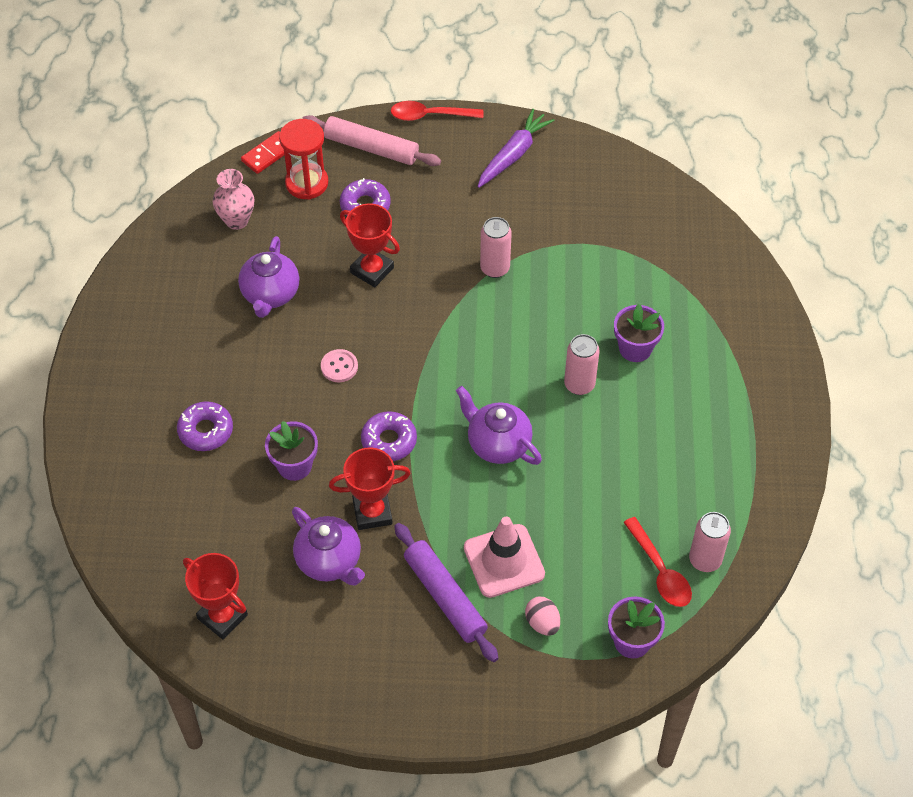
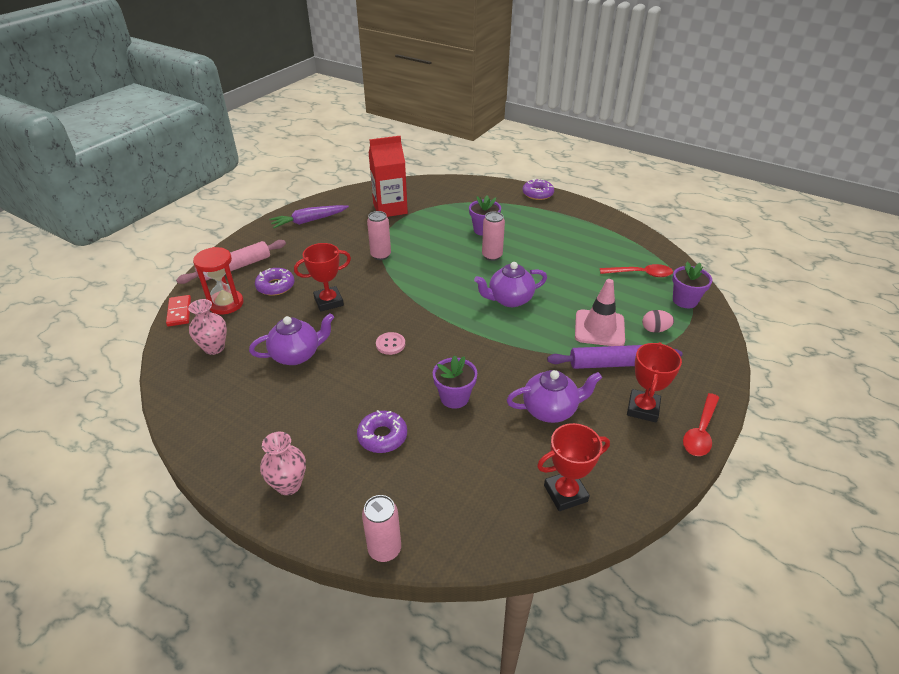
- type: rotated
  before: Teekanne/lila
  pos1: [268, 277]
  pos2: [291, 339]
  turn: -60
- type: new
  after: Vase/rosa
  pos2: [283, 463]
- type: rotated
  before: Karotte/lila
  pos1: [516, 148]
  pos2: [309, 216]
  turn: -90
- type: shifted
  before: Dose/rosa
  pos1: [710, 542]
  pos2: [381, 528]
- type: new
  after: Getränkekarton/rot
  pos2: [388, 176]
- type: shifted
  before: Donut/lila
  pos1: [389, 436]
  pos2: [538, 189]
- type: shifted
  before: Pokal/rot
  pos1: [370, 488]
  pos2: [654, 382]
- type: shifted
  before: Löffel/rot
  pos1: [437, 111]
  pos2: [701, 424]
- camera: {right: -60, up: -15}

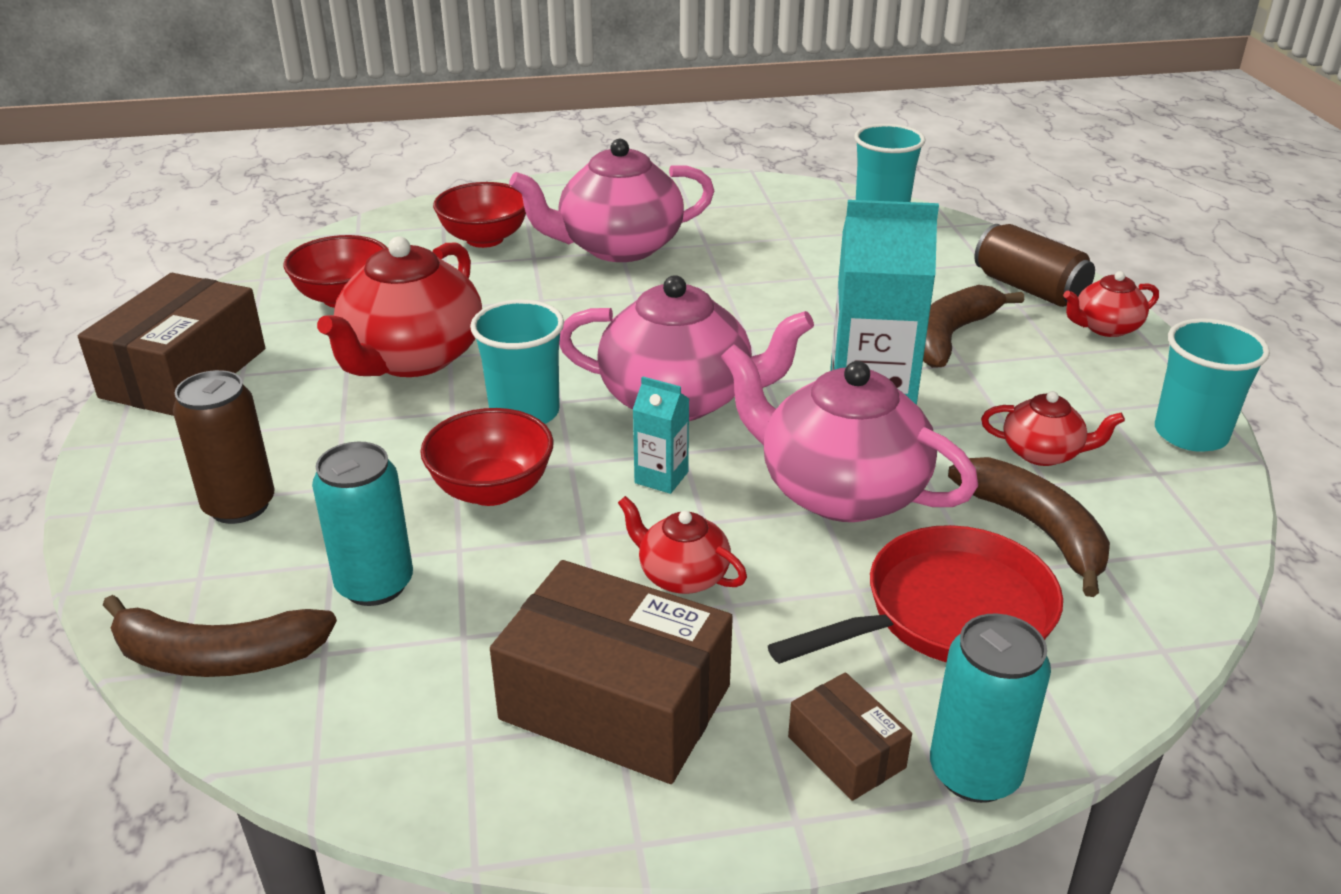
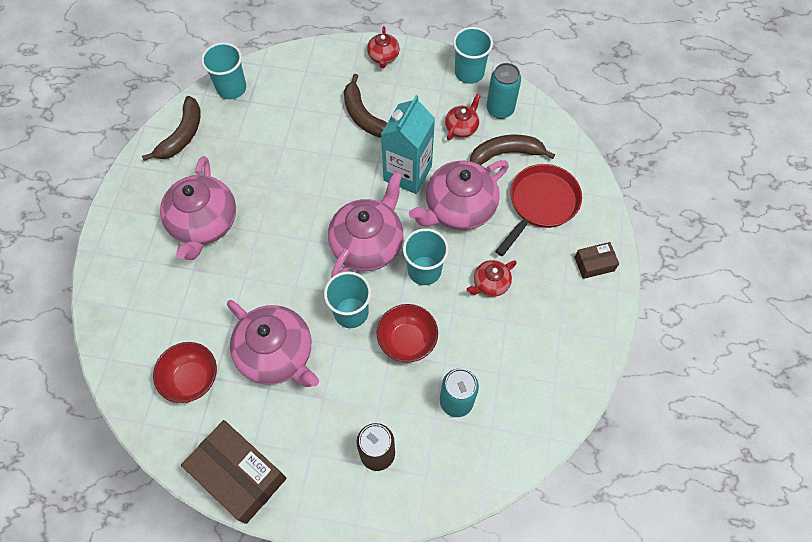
- type: shifted
  before: Banane/braun
  pos1: [220, 636]
  pos2: [171, 128]
- type: repainted
  before: Teekanne/rot
  after: Teekanne/rosa
  pos1: [399, 306]
  pos2: [273, 343]
- type: swapped
  before: Getränkekarton/türkis
  after: Becher/türkis
  pos1: [661, 435]
  pos2: [426, 256]
- type: shifted
  before: Dose/türkis
  pos1: [990, 708]
  pos2: [504, 91]
- type: rotated
  before: Pfanne/rot
  pos1: [915, 594]
  pos2: [538, 210]
  turn: 45
- type: gone
  before: Schüssel/rot
  pos1: [479, 215]
- type: gone
  before: Schachtel/braun
  pos1: [611, 672]
- type: gone
  before: Dose/braun
  pos1: [1035, 265]
- camera: {right: -70, up: 30}

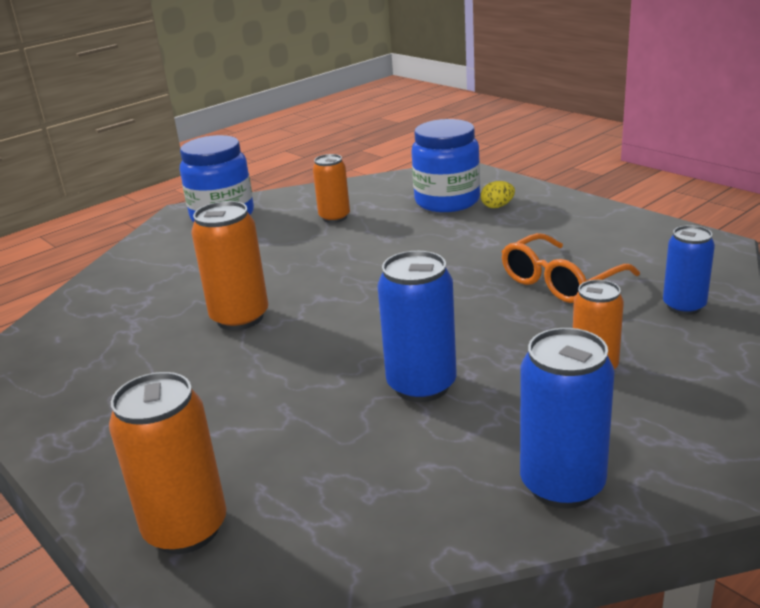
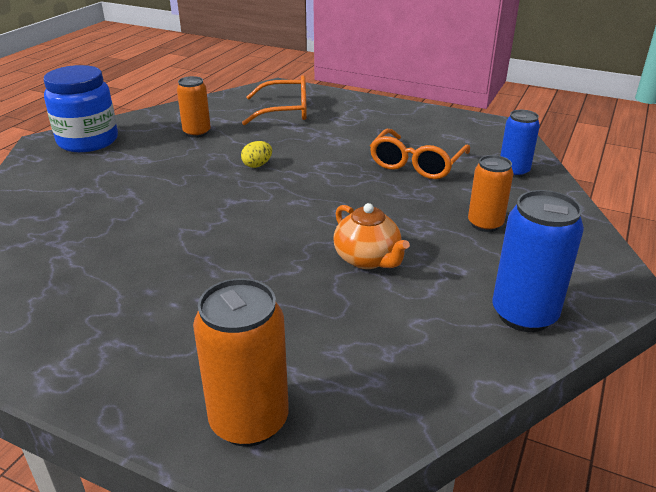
- type: shifted
  before: Ei/gelb
  pos1: [498, 194]
  pos2: [256, 154]
- type: swapped
  before: Einmachglas/blau
  after: Brille/orange
  pos1: [445, 165]
  pos2: [274, 100]
- type: swapped
  before: Dose/blau
  after: Teekanne/orange
  pos1: [416, 326]
  pos2: [371, 236]
- type: gone
  before: Dose/orange
  pos1: [229, 265]
- camera: {right: -25, up: 5}

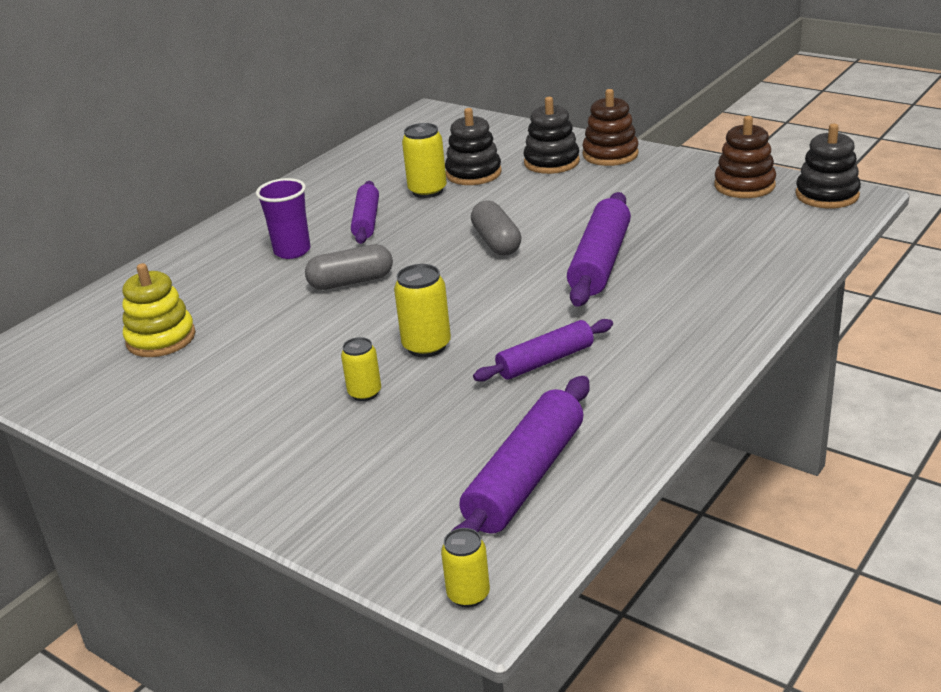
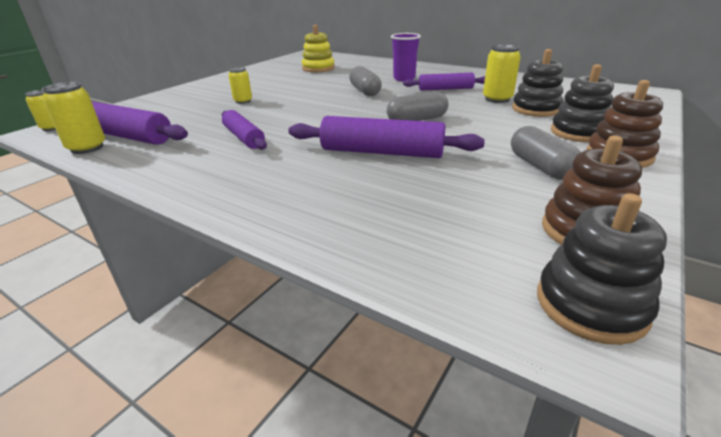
- type: shifted
  before: Dose/gelb
  pos1: [422, 310]
  pos2: [73, 118]
- type: new
  after: Kapsel/grau
  pos2: [546, 153]
- camera: {right: 85, up: 0}

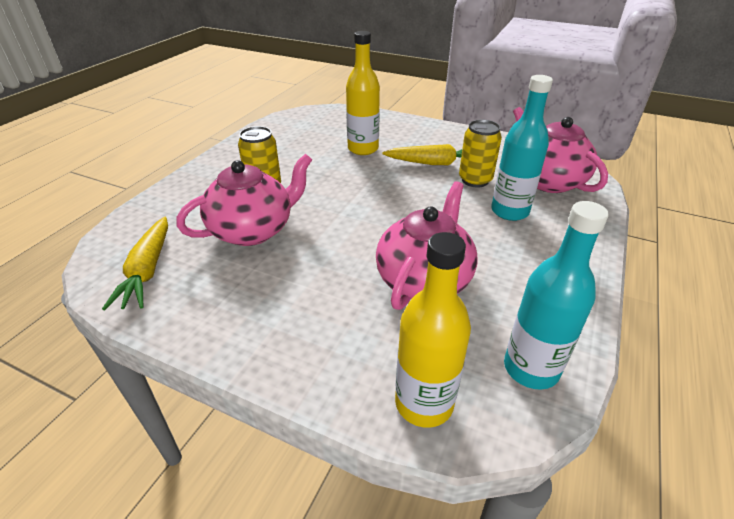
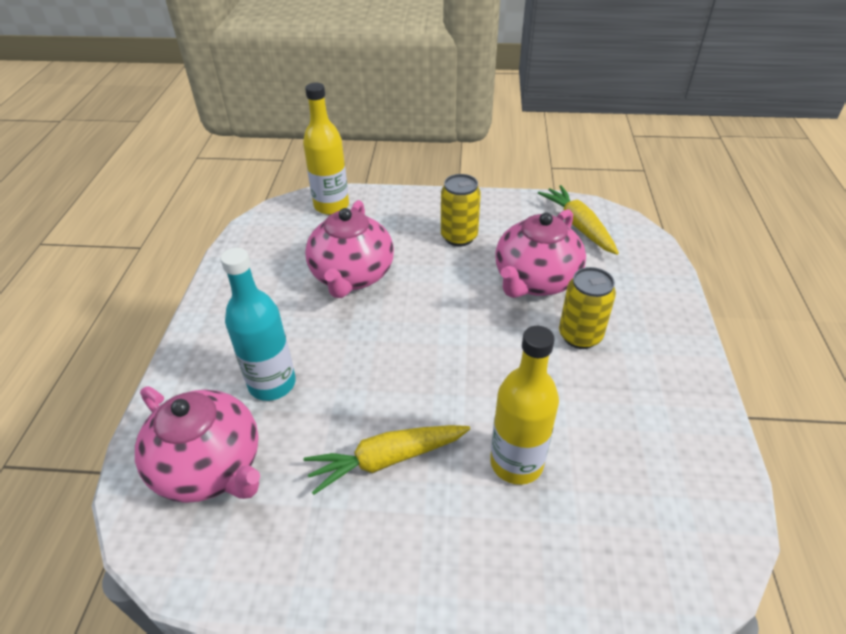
- type: shifted
  before: Dose/gelb
  pos1: [480, 153]
  pos2: [461, 210]
- type: gone
  before: Flasche/türkis
  pos1: [556, 295]
- camera: {right: 160, up: 5}

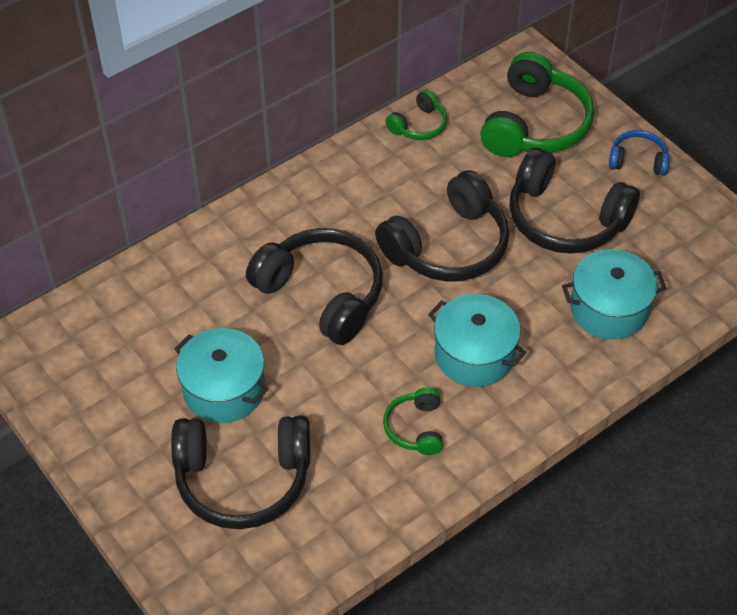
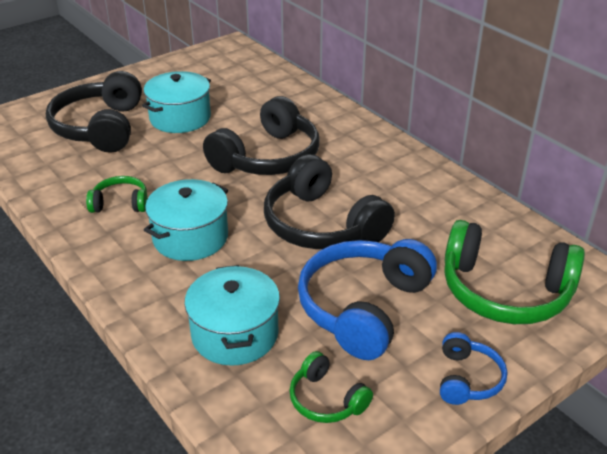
- type: shifted
  before: Kopfhörer/grün
  pos1: [416, 115]
  pos2: [331, 387]
- type: repainted
  before: Kopfhörer/schwarz
  after: Kopfhörer/blau
  pos1: [574, 201]
  pos2: [367, 299]
- camera: {right: 90, up: -15}

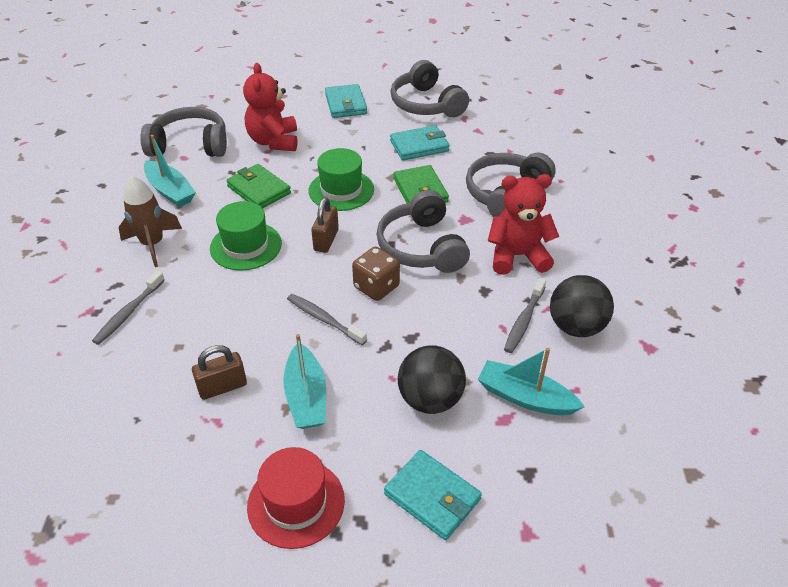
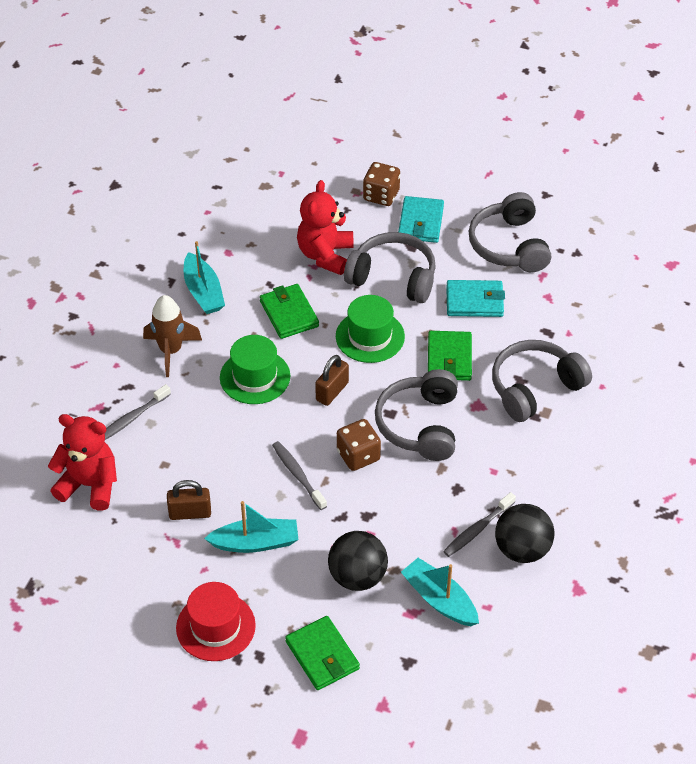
- type: shifted
  before: Teddybär/rot
  pos1: [523, 224]
  pos2: [82, 462]
- type: rotated
  before: Boot/türkis
  pos1: [304, 381]
  pos2: [251, 527]
  turn: -105
- type: repainted
  before: Geldbörse/türkis
  after: Geldbörse/grün
  pos1: [433, 495]
  pos2: [322, 653]
- type: shifted
  before: Kopfhörer/grau
  pos1: [183, 132]
  pos2: [390, 267]
- type: new
  after: Spielwürfel/braun
  pos2: [381, 184]
- camera: {right: 20, up: 5}

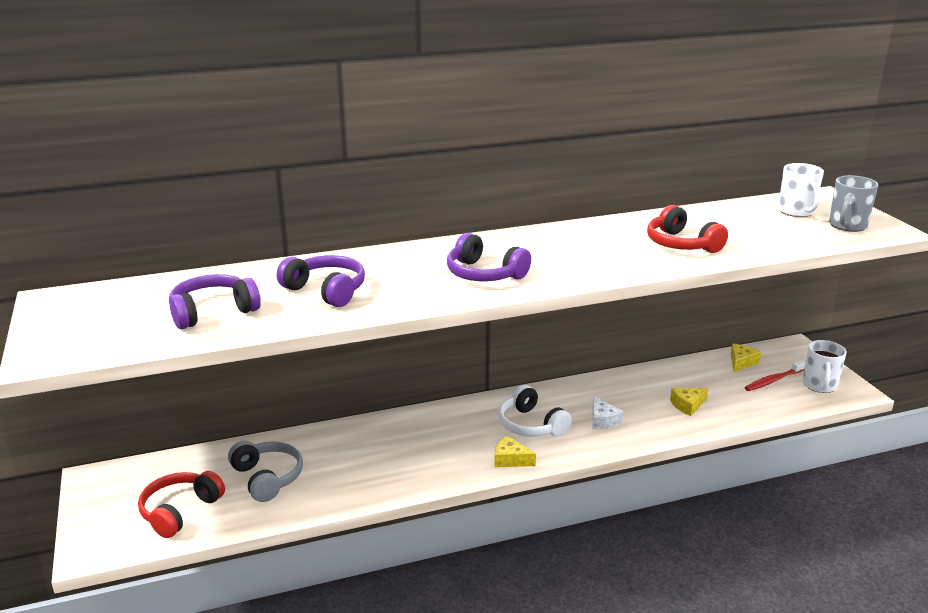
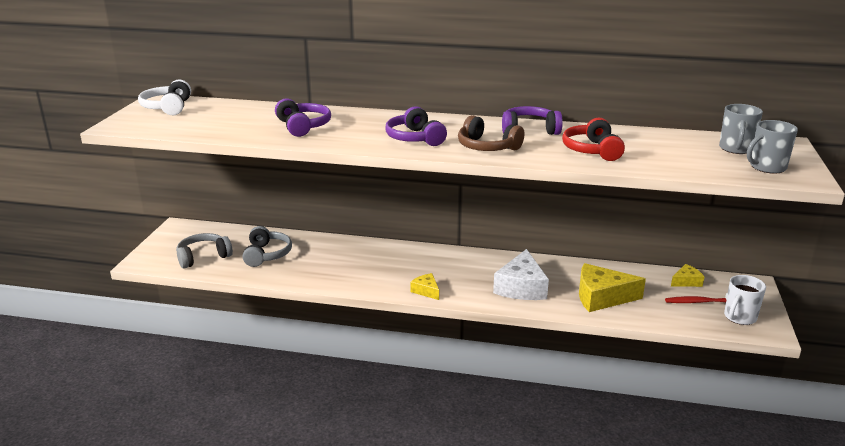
- type: shifted
  before: Kopfhörer/weiß
  pos1: [535, 411]
  pos2: [164, 97]
- type: repainted
  before: Kopfhörer/rot
  after: Kopfhörer/grau
  pos1: [181, 504]
  pos2: [204, 250]
- type: new
  after: Kopfhörer/braun
  pos2: [491, 133]
- type: scaled
  before: Käse/weiß
  pos1: [608, 412]
  pos2: [521, 274]
  scale: 1.94
- type: shifted
  before: Kopfhörer/lila
  pos1: [215, 301]
  pos2: [532, 120]
- type: scaled
  before: Käse/gelb
  pos1: [689, 402]
  pos2: [612, 287]
  scale: 1.94
- type: repainted
  before: Tasse/weiß
  after: Tasse/grau
  pos1: [801, 190]
  pos2: [741, 129]
- camera: {right: 30, up: 0}

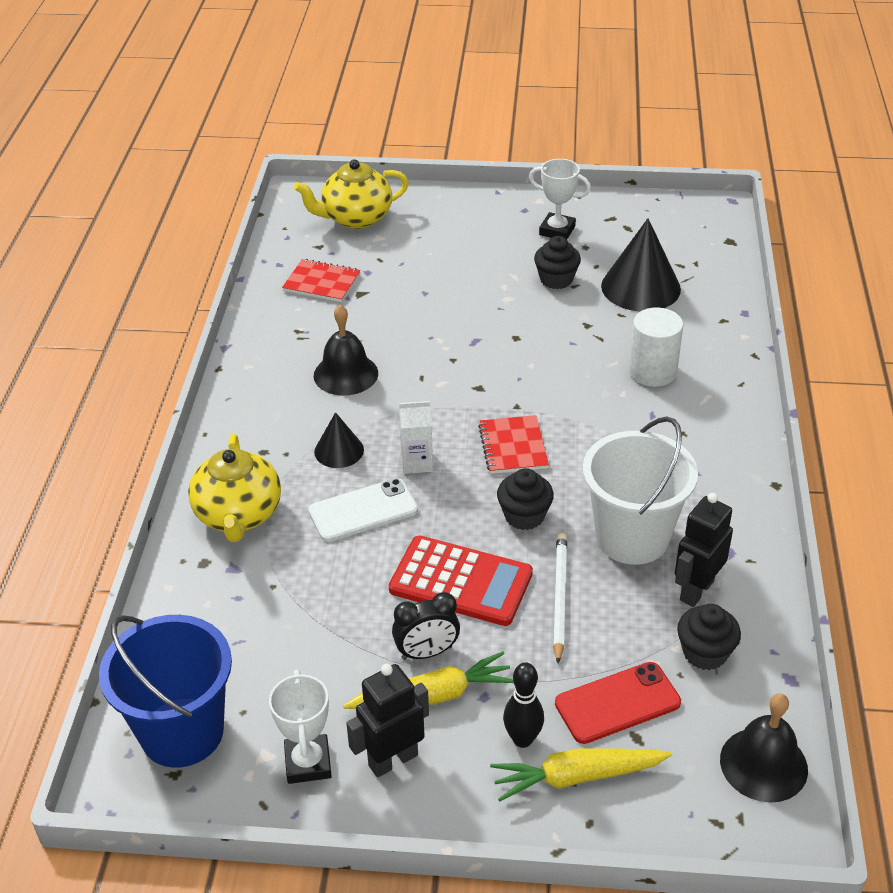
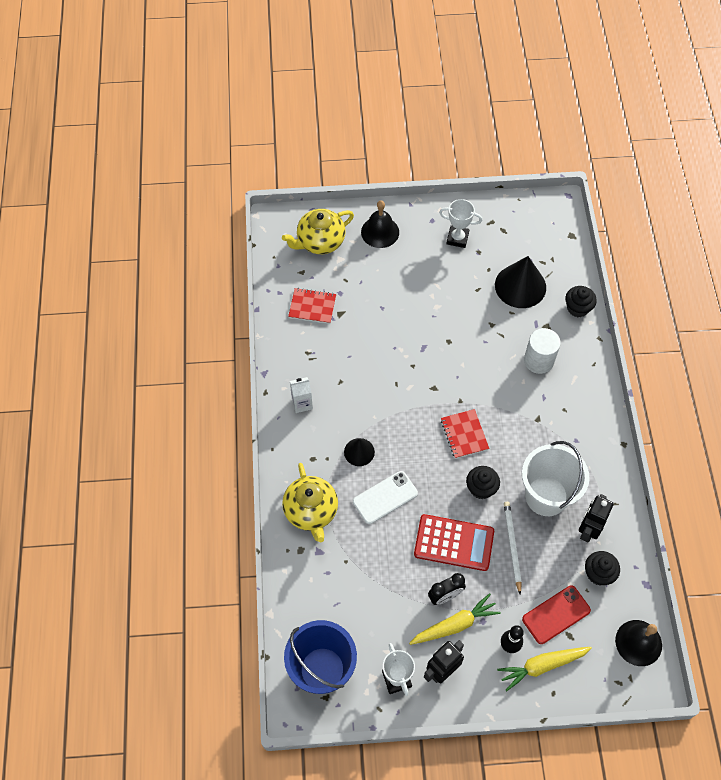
- type: shifted
  before: Getränkekarton/weiß
  pos1: [416, 437]
  pos2: [301, 395]
- type: shifted
  before: Glocke/schwarz
  pos1: [346, 350]
  pos2: [380, 224]
- type: shifted
  before: Muffin/schwarz
  pos1: [557, 262]
  pos2: [581, 301]
- camera: {right: -10, up: 20}

